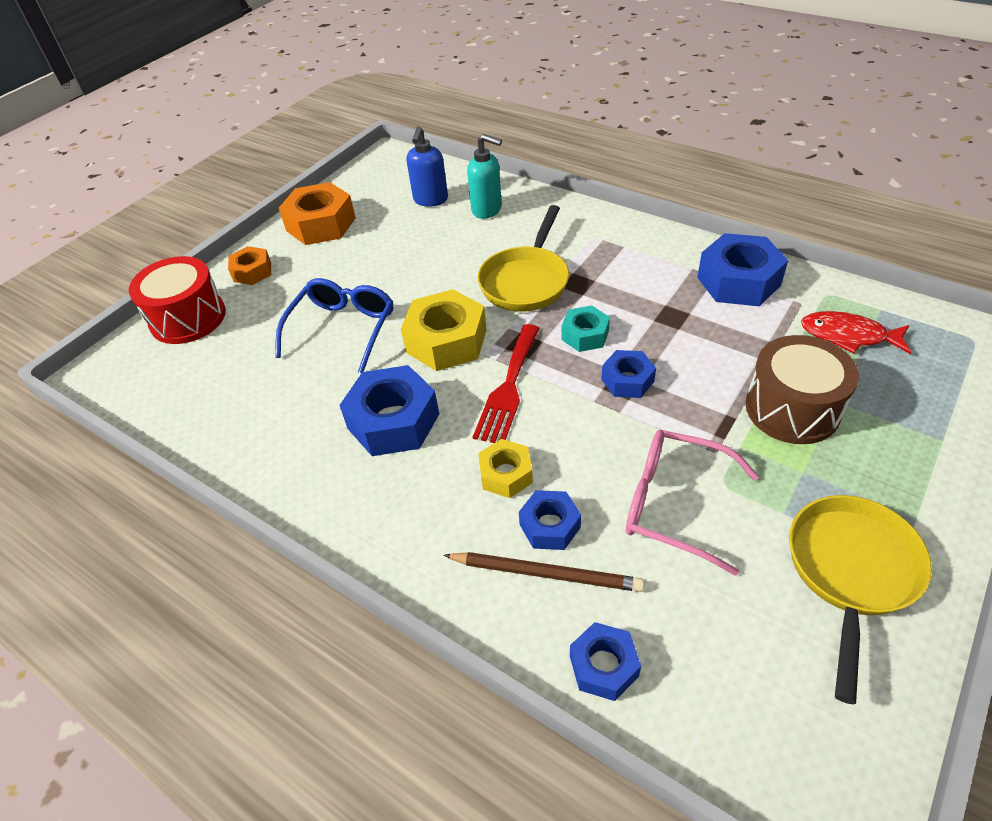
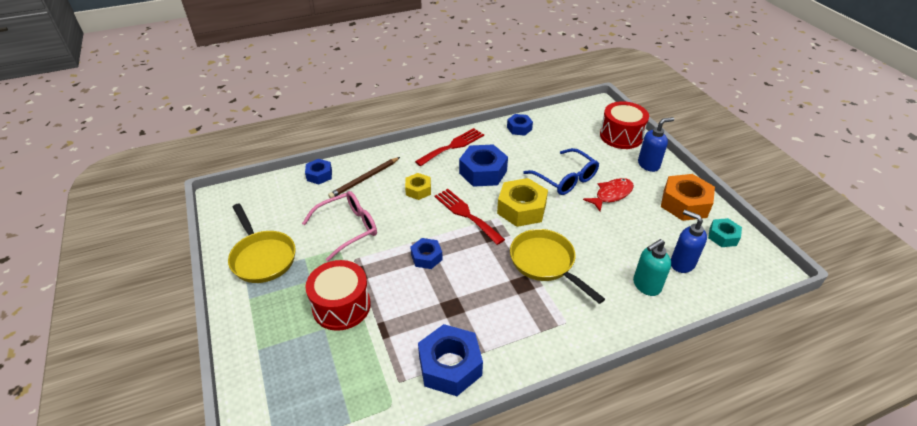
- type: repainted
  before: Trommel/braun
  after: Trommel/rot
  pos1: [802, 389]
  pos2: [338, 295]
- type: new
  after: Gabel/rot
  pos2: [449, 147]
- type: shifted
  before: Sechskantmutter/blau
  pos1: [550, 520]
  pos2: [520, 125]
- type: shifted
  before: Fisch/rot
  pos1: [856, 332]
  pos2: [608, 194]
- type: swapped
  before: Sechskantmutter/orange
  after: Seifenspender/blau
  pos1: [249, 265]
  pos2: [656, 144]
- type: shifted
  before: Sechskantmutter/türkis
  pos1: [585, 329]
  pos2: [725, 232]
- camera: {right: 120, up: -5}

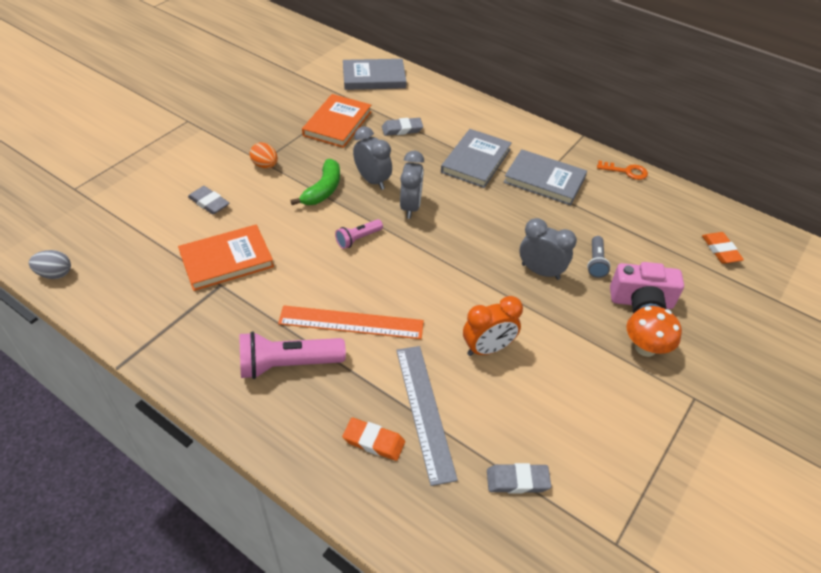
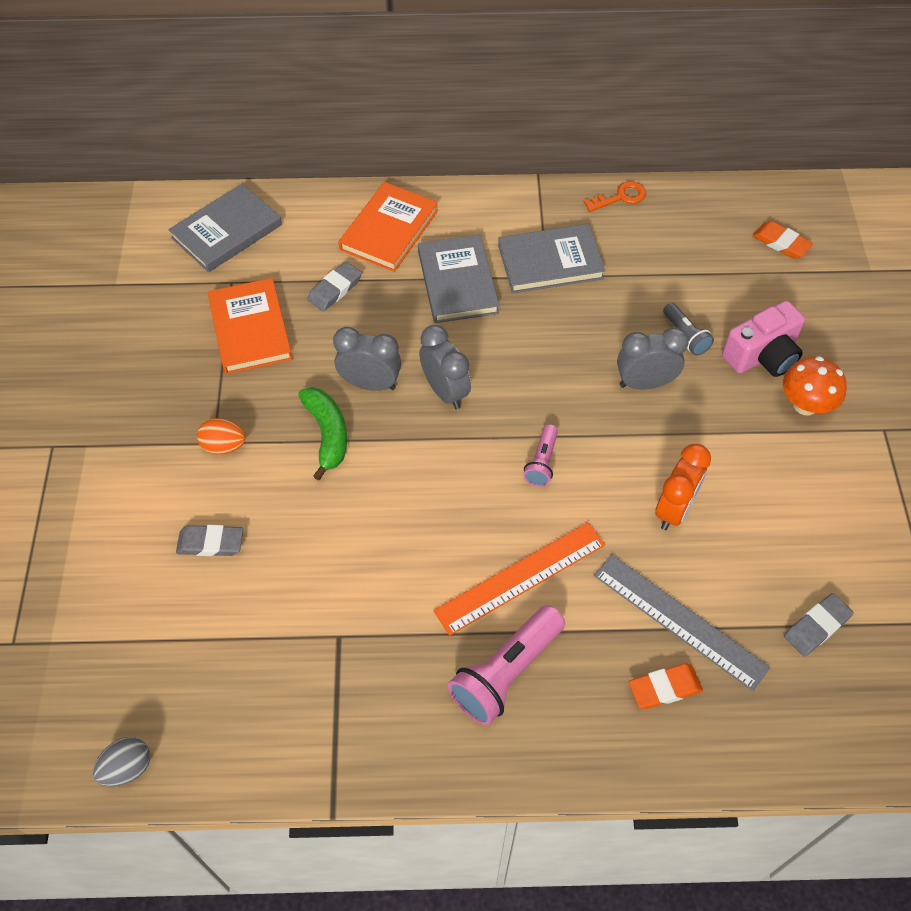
- type: shifted
  before: Buch/orange
  pos1: [226, 258]
  pos2: [388, 227]
- type: shifted
  before: Taschenlampe/rosa
  pos1: [359, 234]
  pos2: [540, 455]
- camera: {right: -35, up: 10}

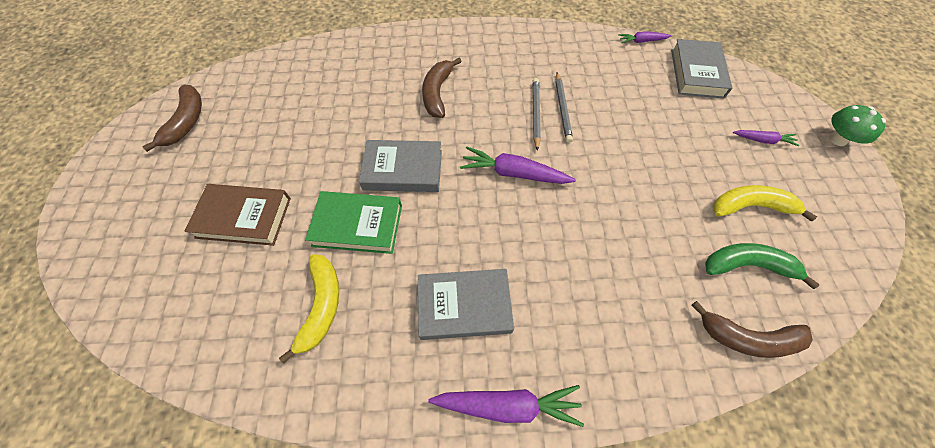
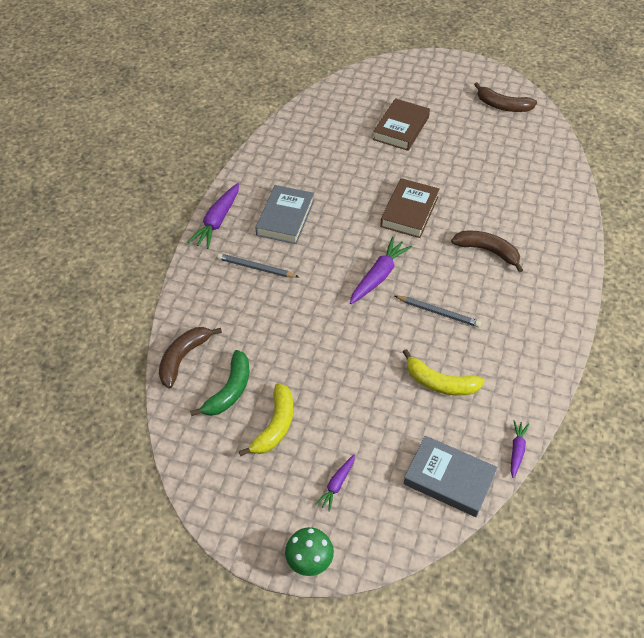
- type: shifted
  before: Bleistift/grau
  pos1: [564, 107]
  pos2: [258, 265]
- type: repainted
  before: Buch/grau
  after: Buch/braun
  pos1: [400, 166]
  pos2: [409, 208]
- type: shifted
  before: Banane/gelb
  pos1: [309, 309]
  pos2: [444, 372]
- type: gone
  before: Buch/grün
  pos1: [353, 222]
- camera: {right: 110, up: -10}

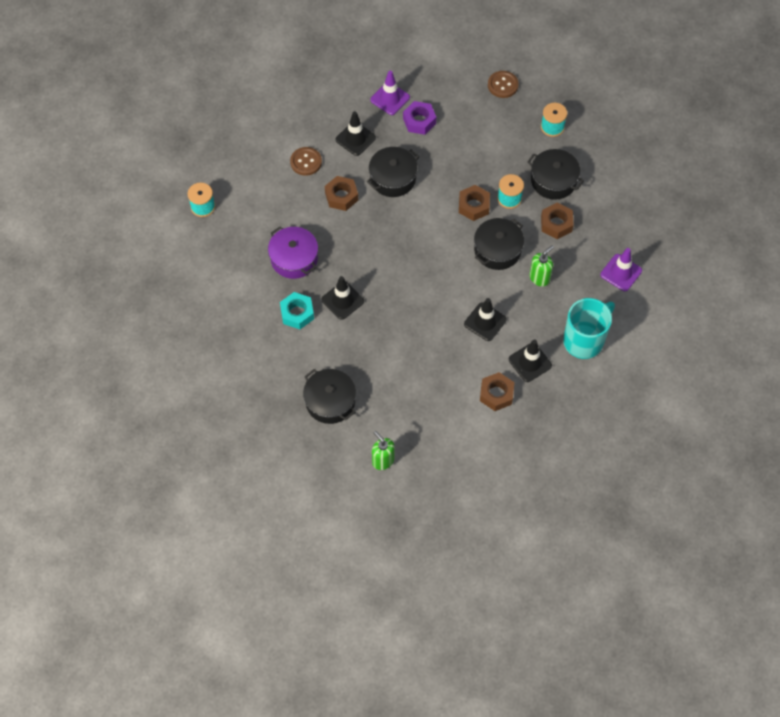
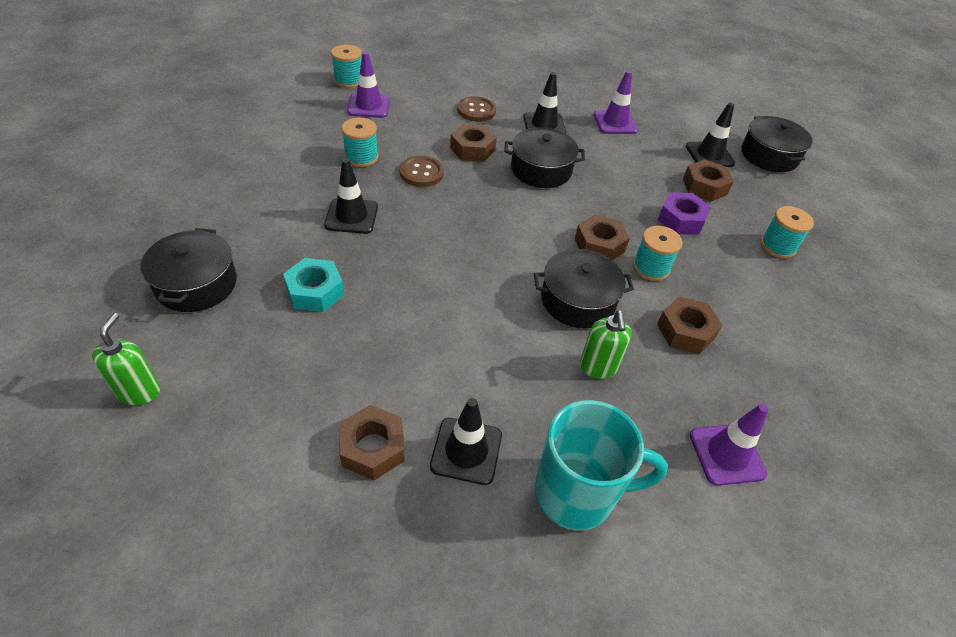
- type: shifted
  before: Sechskantmutter/türkis
  pos1: [297, 310]
  pos2: [313, 285]
- type: swapped
  before: Kochtopf/lila
  after: Garnrolle/türkis
  pos1: [293, 252]
  pos2: [359, 142]
- type: new
  after: Leitkegel/lila
  pos2: [368, 84]
- type: shifted
  before: Knopf/braun
  pos1: [503, 84]
  pos2: [422, 171]
- type: rotated
  before: Seifenspender/grün
  pos1: [542, 265]
  pos2: [606, 344]
  turn: 90
- type: shifted
  before: Sechskantmutter/lila
  pos1: [419, 118]
  pos2: [684, 213]
- type: new
  after: Sechskantmutter/braun
  pos2: [708, 180]
- type: shifted
  before: Leitkegel/schwarz
  pos1: [485, 319]
  pos2: [710, 135]
- type: shifted
  before: Kochtopf/schwarz
  pos1: [555, 174]
  pos2: [777, 144]
- camera: {right: 40, up: -15}

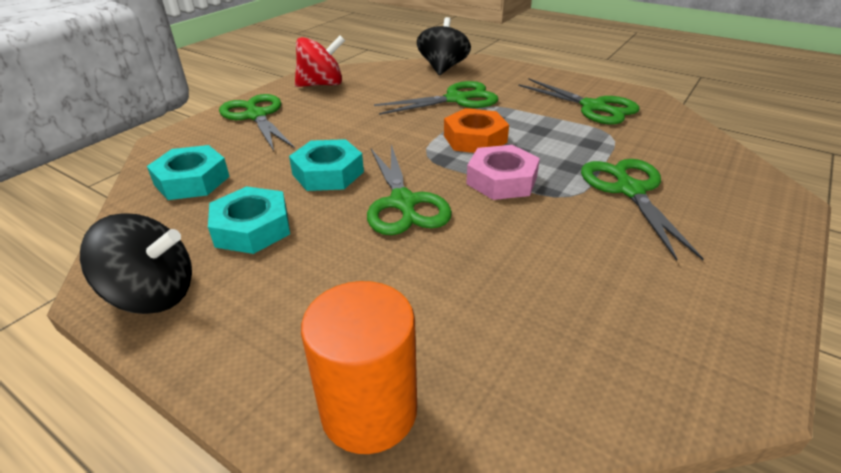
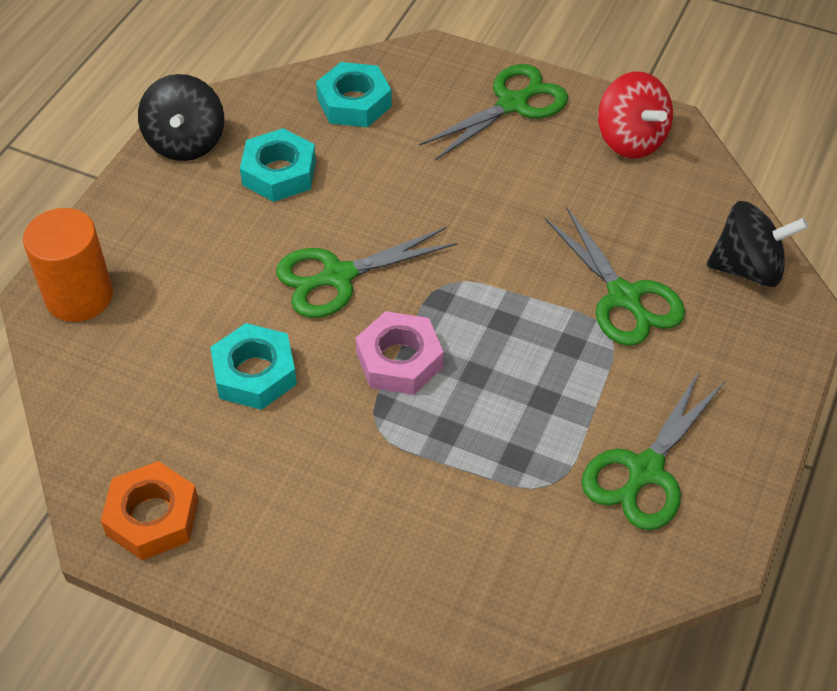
- type: shifted
  before: Sechskantmutter/orange
  pos1: [476, 130]
  pos2: [150, 510]
- type: shifted
  before: Sechskantmutter/türkis
  pos1: [326, 165]
  pos2: [253, 366]
- type: gone
  before: Schere/grün
  pos1: [642, 210]
- camera: {right: 80, up: 15}

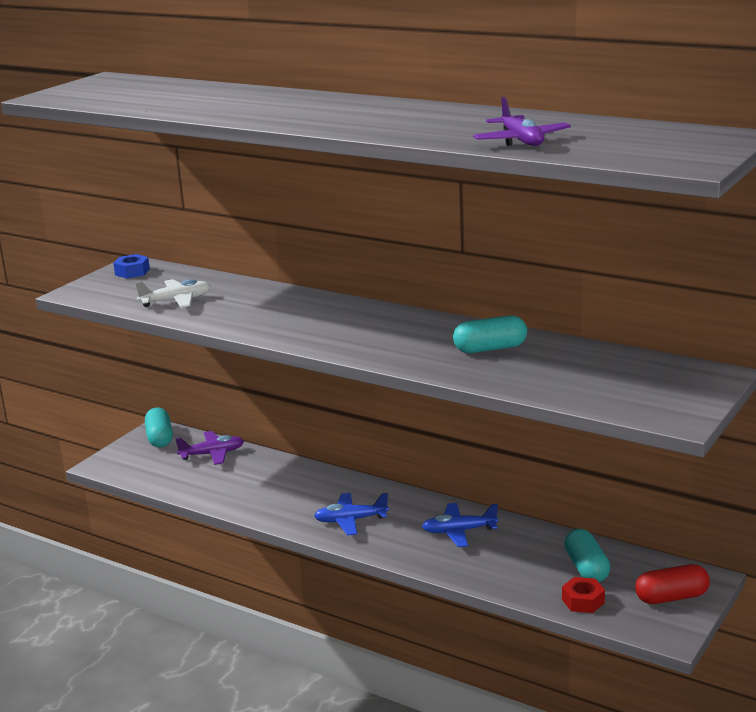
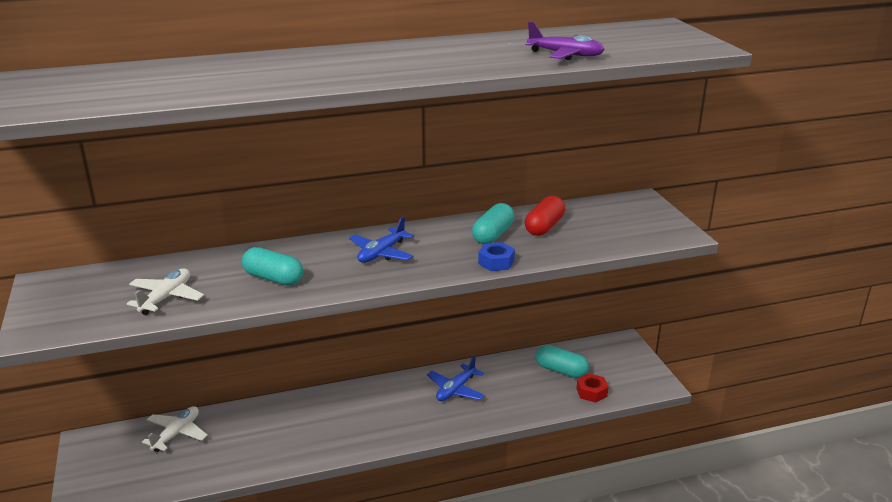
- type: repainted
  before: Flugzeug/lila
  after: Flugzeug/weiß
  pos1: [209, 448]
  pos2: [175, 429]
- type: shifted
  before: Kapsel/türkis
  pos1: [159, 427]
  pos2: [272, 266]
- type: shifted
  before: Flugzeug/blau
  pos1: [351, 514]
  pos2: [381, 239]
- type: shifted
  before: Sechskantmutter/blau
  pos1: [131, 266]
  pos2: [496, 256]
- type: shifted
  before: Kapsel/rot
  pos1: [672, 584]
  pos2: [545, 216]
- camera: {right: -50, up: 5}

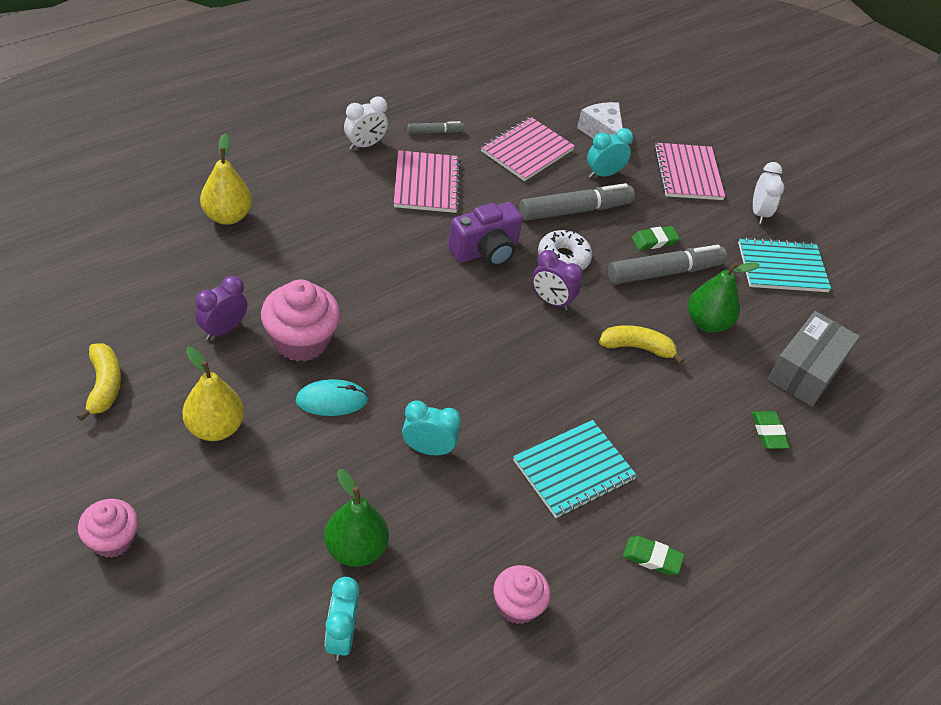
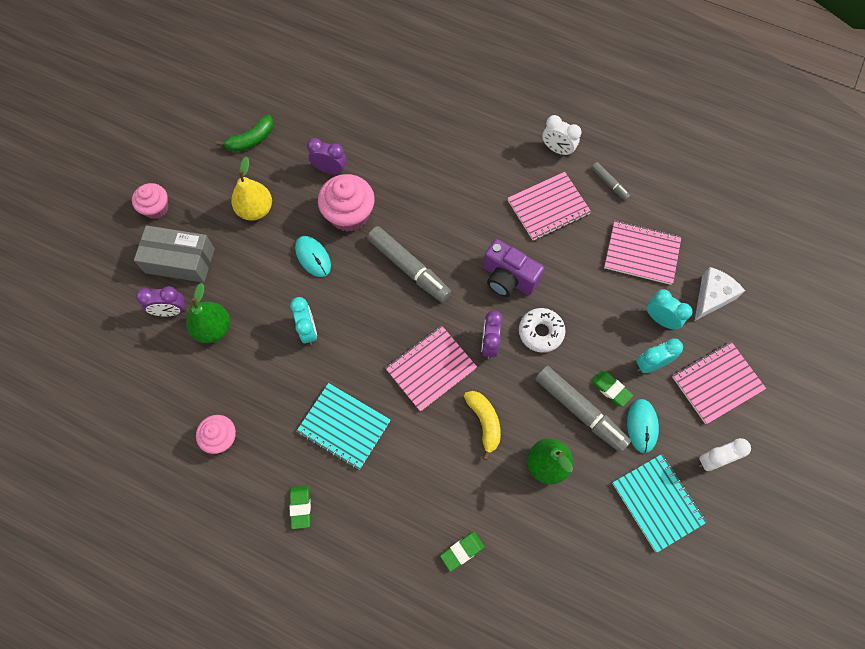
- type: shifted
  before: Schachtel/grau
  pos1: [814, 359]
  pos2: [174, 254]
- type: new
  after: Wecker/lila
  pos2: [161, 301]
- type: repainted
  before: Banane/gelb
  after: Banane/grün
  pos1: [99, 382]
  pos2: [245, 133]
- type: shifted
  before: Filzstift/grau
  pos1: [577, 202]
  pos2: [409, 264]
- type: new
  after: Notizbuch/rosa
  pos2: [431, 369]
- type: new
  after: Computermaus/türkis
  pos2: [643, 426]
- type: shifted
  before: Wecker/türkis
  pos1: [342, 619]
  pos2: [660, 356]
- type: gone
  before: Birne/gelb
  pos1: [226, 179]
- camera: {right: 70, up: 20}

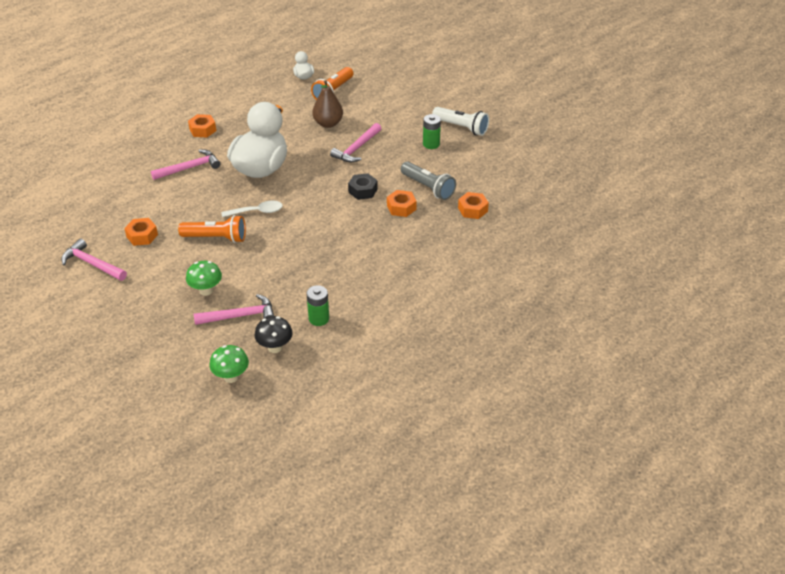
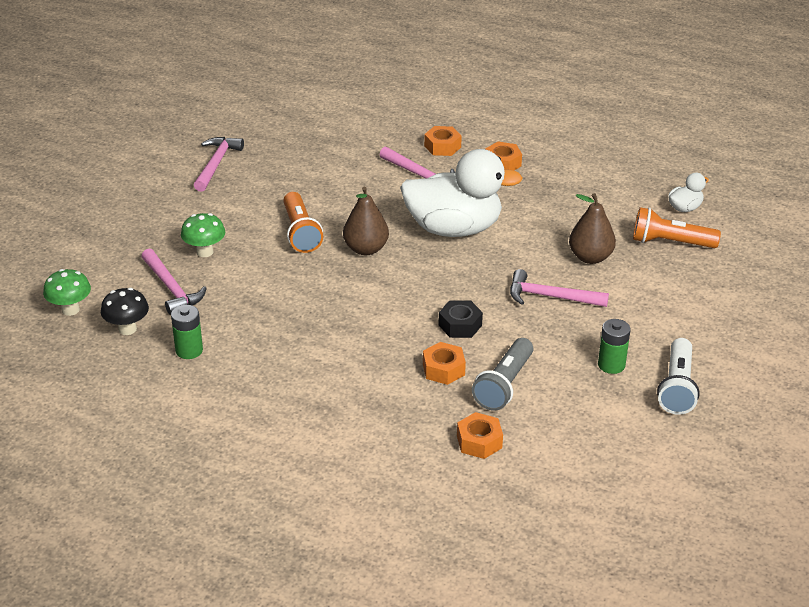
- type: swapped
  before: Löffel/weiß
  after: Birne/braun
  pos1: [252, 208]
  pos2: [366, 220]
- type: shifted
  before: Sechskantmutter/orange
  pos1: [141, 232]
  pos2: [443, 141]
- camera: {right: 70, up: -5}

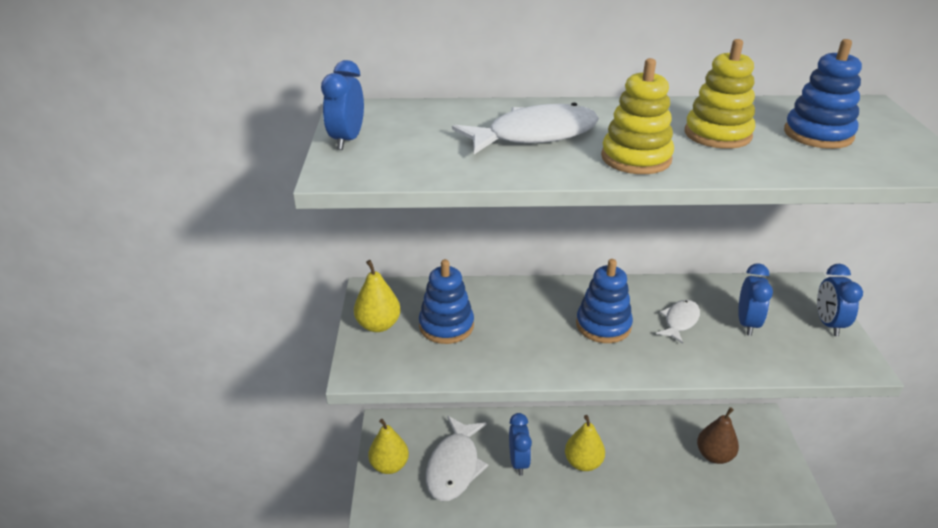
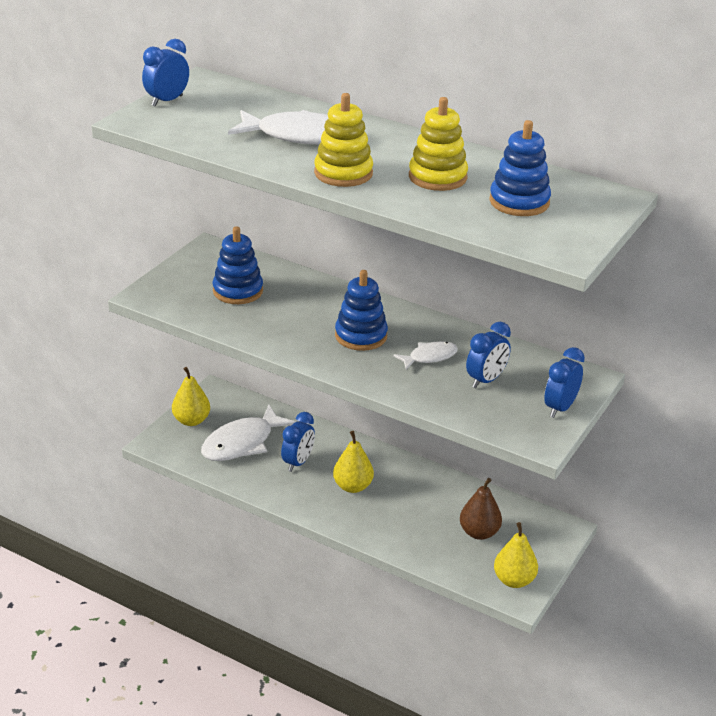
- type: shifted
  before: Birne/gelb
  pos1: [377, 296]
  pos2: [516, 555]
- camera: {right: 30, up: 0}

